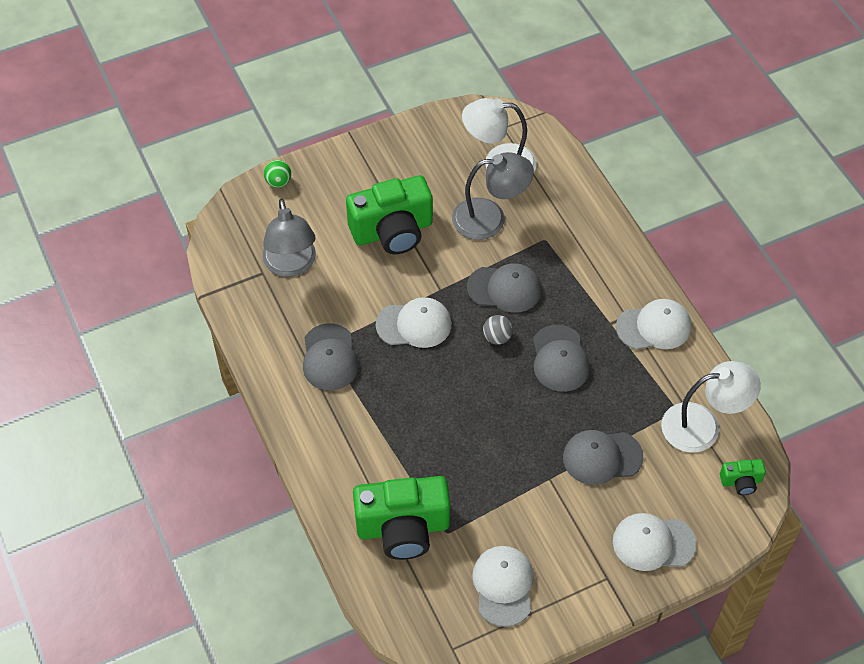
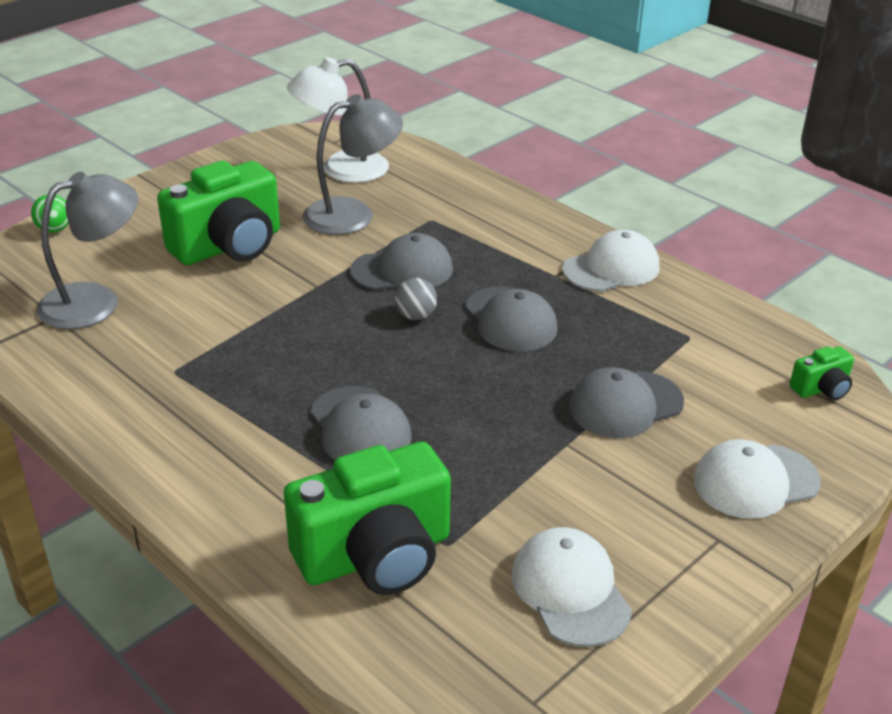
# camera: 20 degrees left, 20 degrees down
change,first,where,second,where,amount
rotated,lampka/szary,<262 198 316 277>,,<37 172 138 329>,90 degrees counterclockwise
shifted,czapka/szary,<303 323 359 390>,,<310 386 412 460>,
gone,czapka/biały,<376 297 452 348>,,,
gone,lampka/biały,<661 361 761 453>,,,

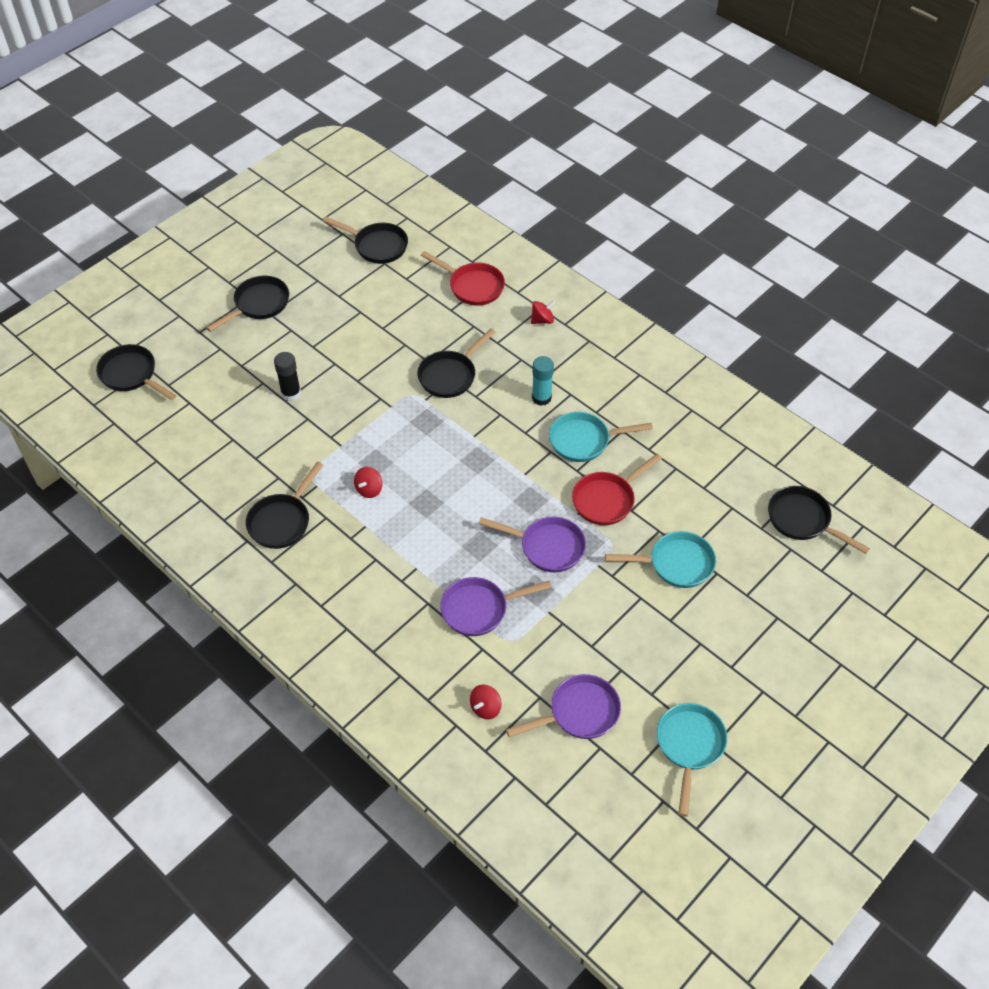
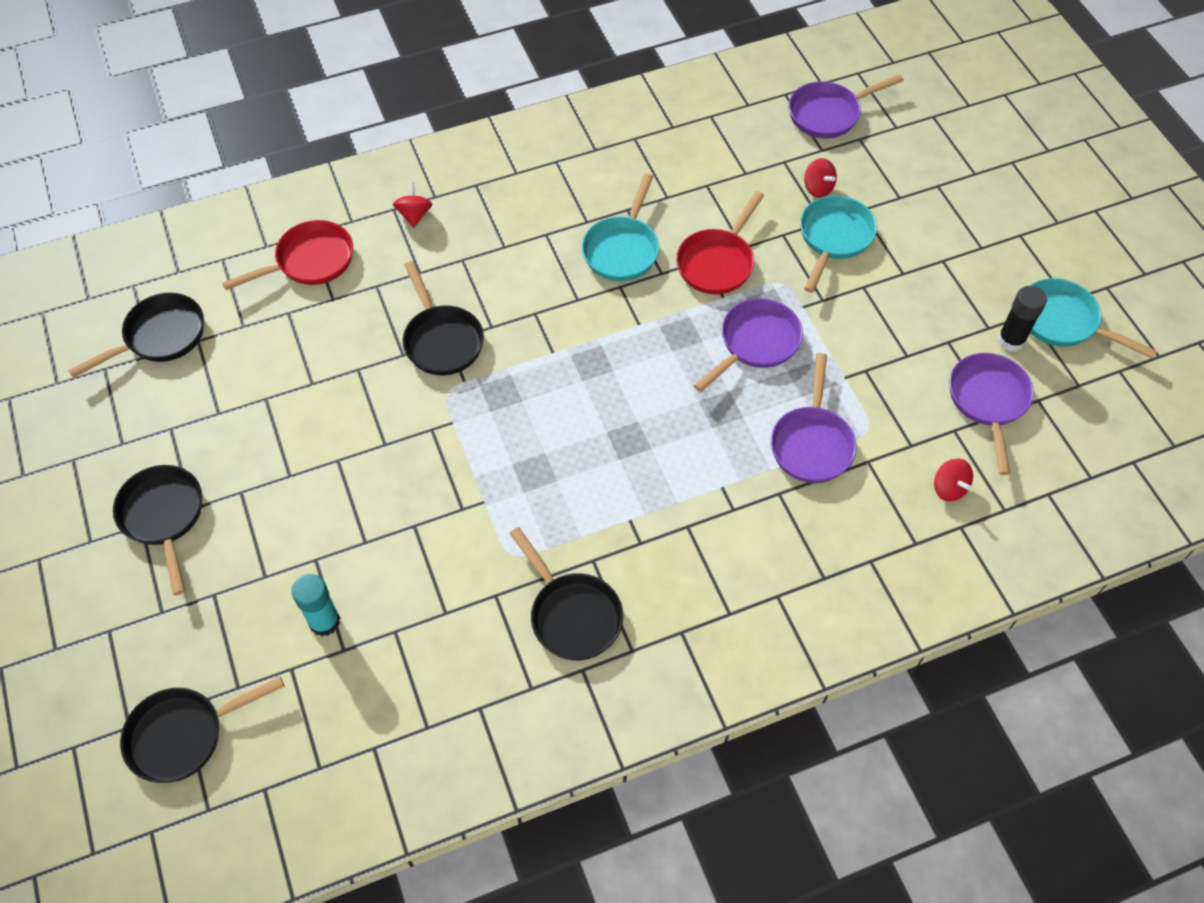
# camera: 65 degrees left, 5 degrees up
change,first,where,second,where,amount
shifted,klej w sztyfcie/czarny,<274 352 301 401>,,<997 286 1047 352>,
shifted,bączek/czerwony,<354 467 383 498>,,<804 158 837 198>,
shifted,klej w sztyfcie/turkusowy,<532 356 554 406>,,<291 574 340 636>,
rotated,patelnia/czerwony,<572 454 662 525>,,<676 191 764 295>,45 degrees clockwise
repainted,patelnia/czarny,<768 486 870 554>,patelnia/fioletowy,<789 74 904 138>,

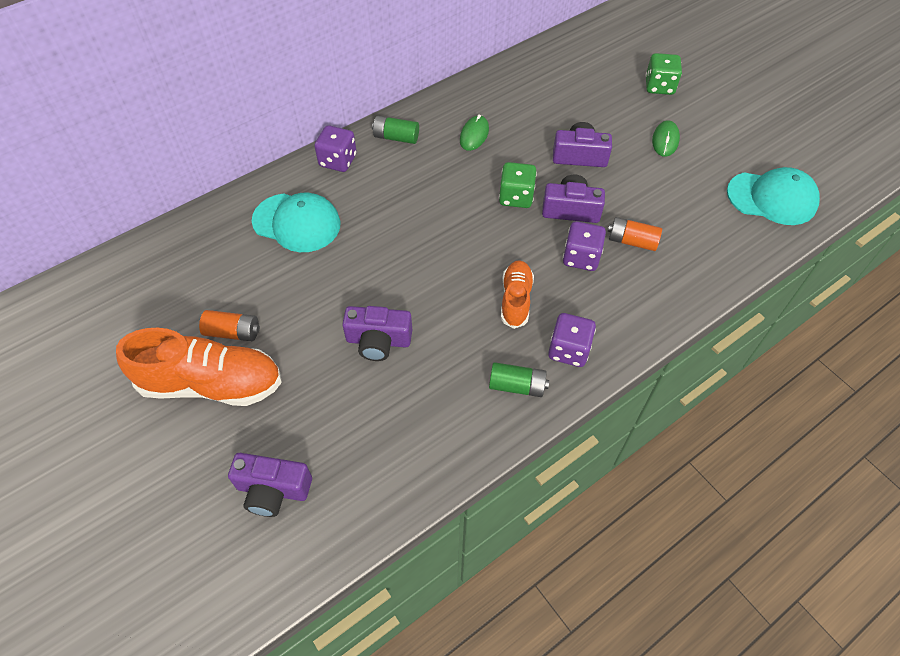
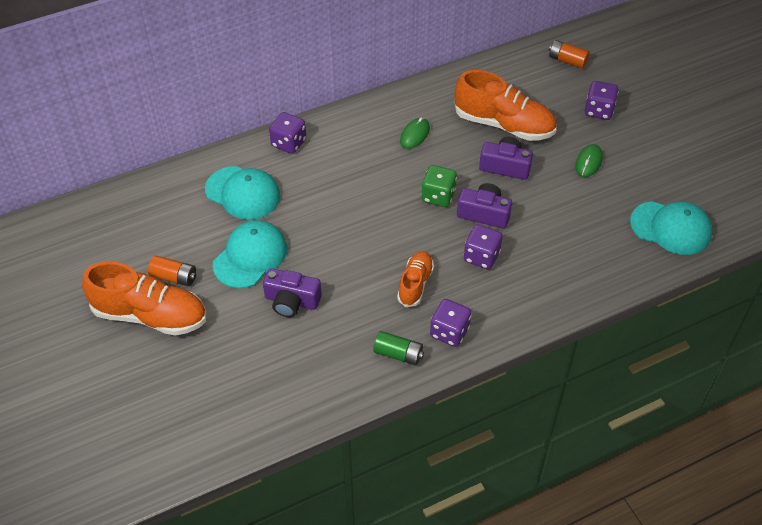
# camera: 10 degrees right, 5 degrees down
change,first,where,second,where,amount
gone,aparat fotograficzny/fioletowy,<228 453 312 517>,,,
gone,bateria/zielony,<372 116 419 144>,,,
shifted,bateria/pomarańczowy,<607 217 662 251>,,<549 40 590 68>,
repainted,kostka do gry/zielony,<646 53 682 95>,kostka do gry/fioletowy,<585 81 619 120>,
new,,,czapka/turkusowy,<213 220 287 288>,
new,,,but/pomarańczowy,<454 70 557 141>,

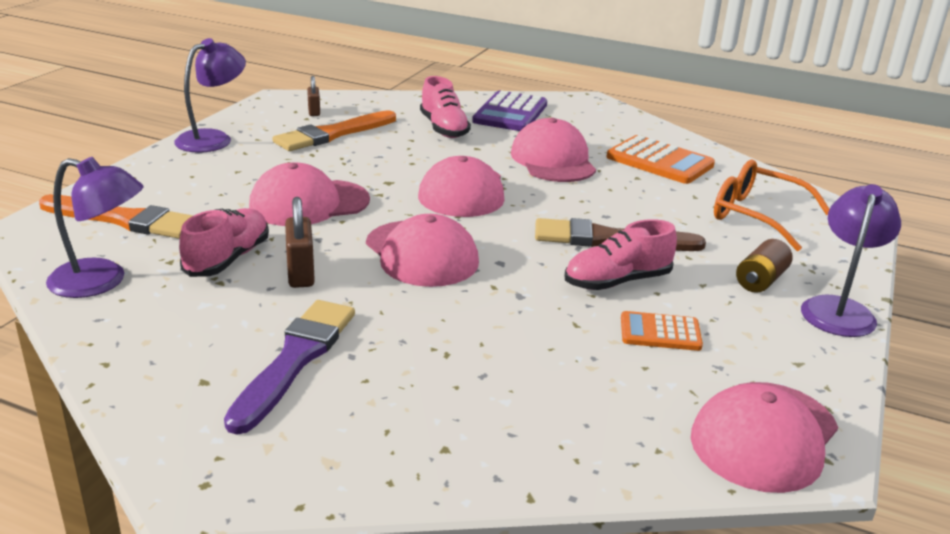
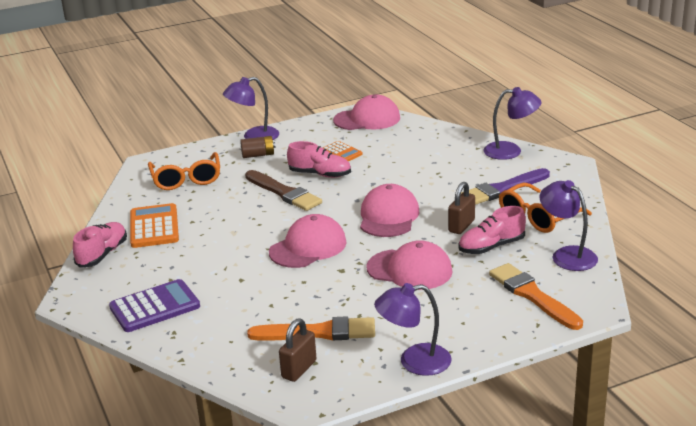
# camera: 135 degrees left, 0 degrees up
change,first,where,second,where,amount
scaled,kłódka/brązowy,<307 76 320 116>,,<279 318 316 382>,x1.59
shifted,but/różowy,<420 76 471 138>,,<73 222 127 268>,
gone,czapka/różowy,<511 118 596 182>,,,
new,,,lampka/fioletowy,<483 87 541 160>,
new,,,okulary/pomarańczowy,<499 183 592 233>,

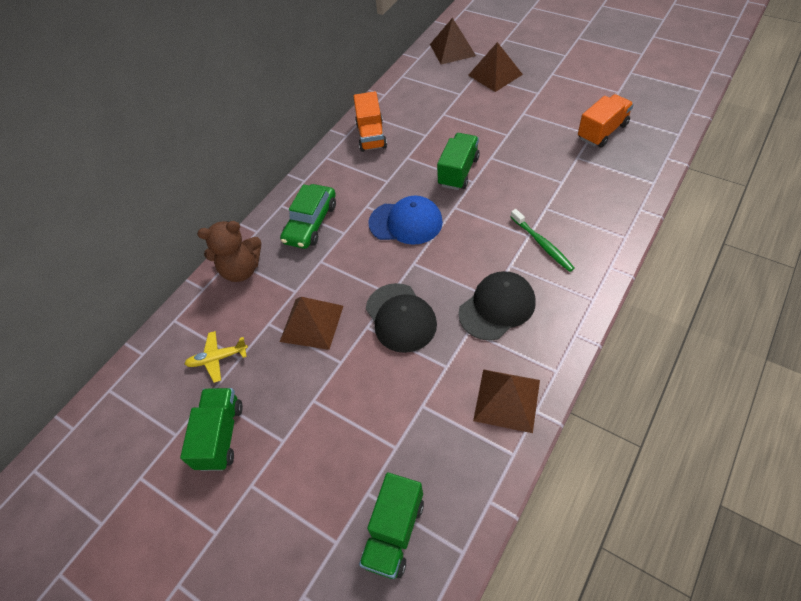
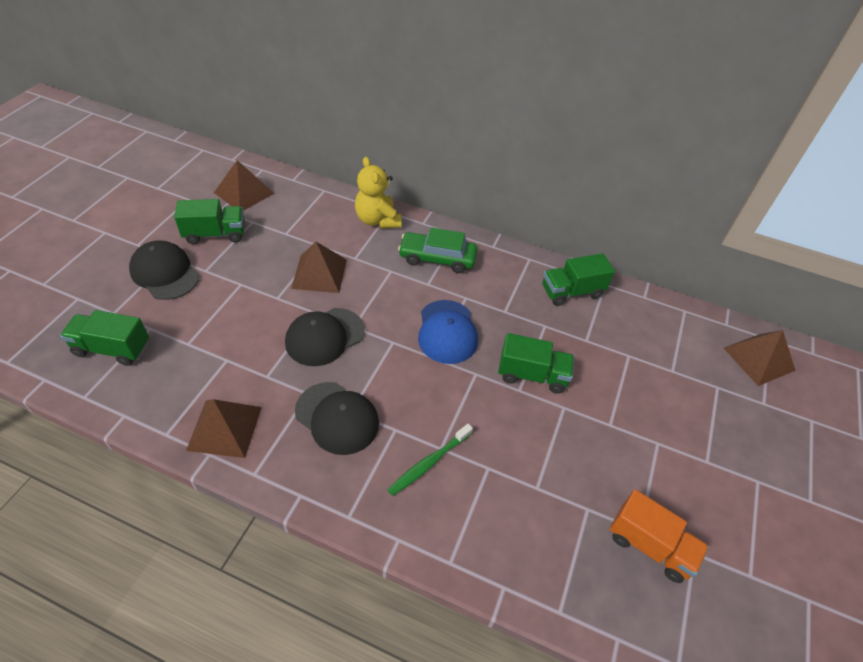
# camera: 70 degrees right, 5 degrees down
change,first,where,second,where,amount
gone,samolot/żółty,<185 331 248 383>,,,
repainted,miś/brązowy,<197 221 261 282>,miś/żółty,<355 157 402 229>,
repainted,ciężarówka/pomarańczowy,<353 91 387 152>,ciężarówka/zielony,<542 253 615 306>,
shifted,piramida/brązowy,<468 42 523 92>,,<214 160 275 210>,
new,,,czapka/czarny,<129 240 200 300>,

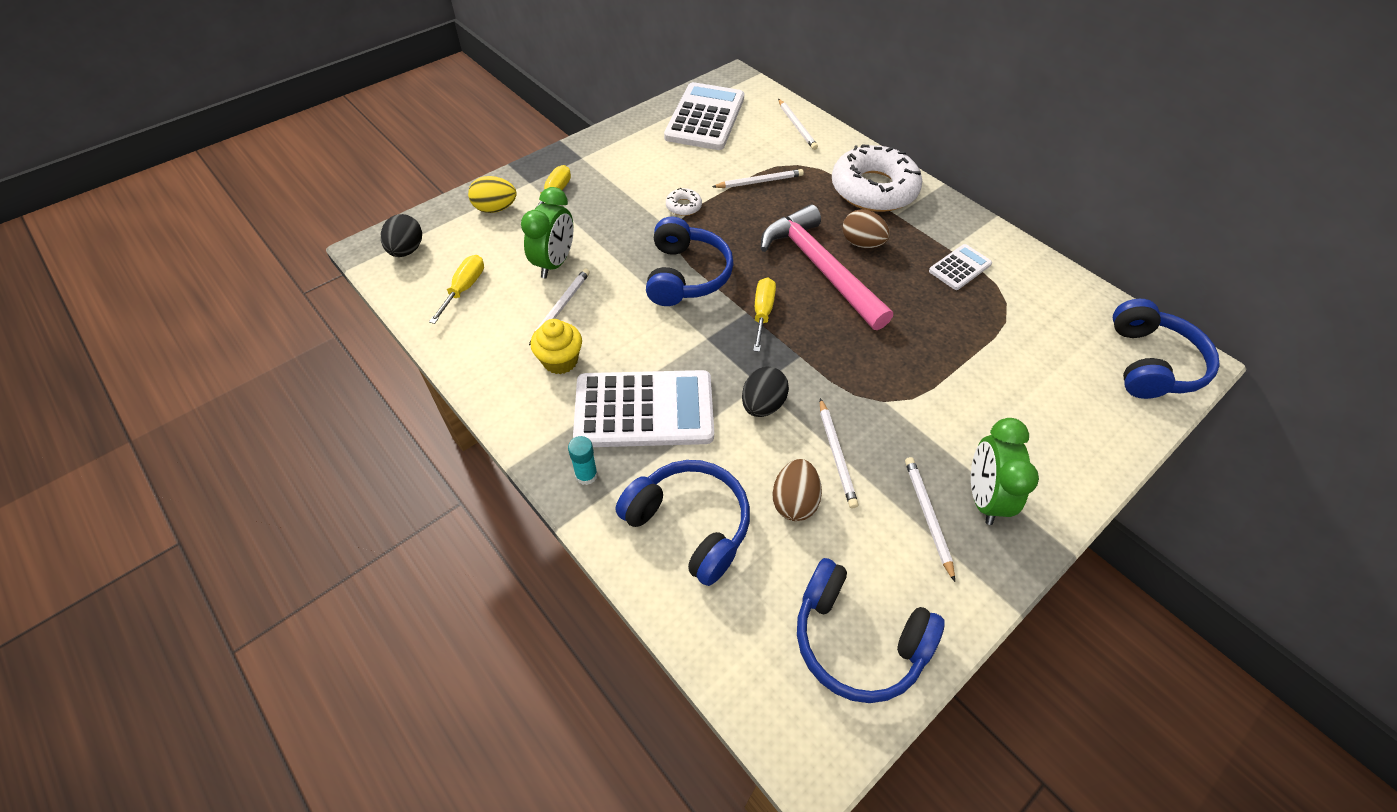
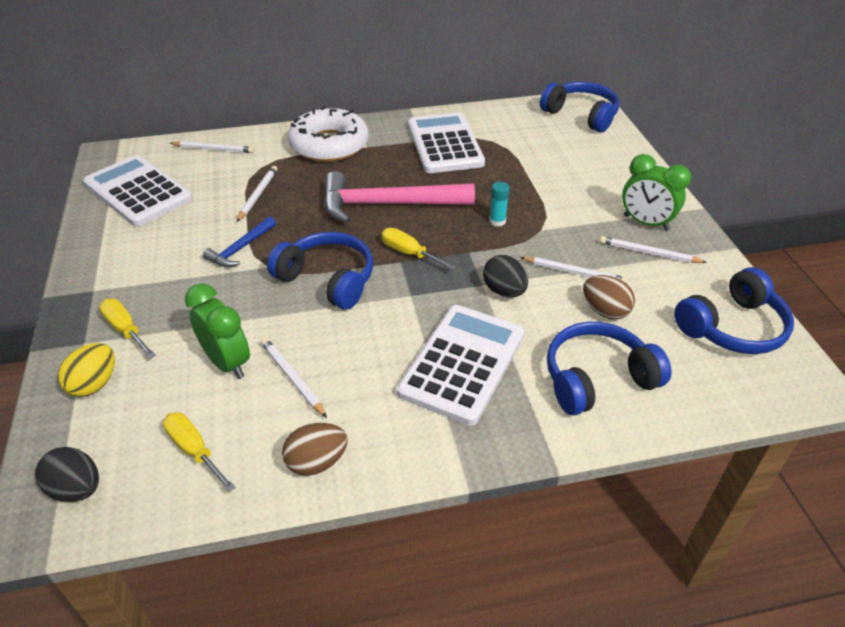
# camera: 60 degrees left, 10 degrees down
change,first,where,second,where,amount
gone,muffinka/żółty,<531 319 582 374>,,,
shifted,klej w sztyfcie/turkusowy,<568 436 598 485>,,<489 182 510 227>,
swapped,donut/biały,<666 188 702 216>,młotek/niebieski,<203 216 276 267>,
shifted,jajko/brązowy,<842 209 890 248>,,<282 423 348 476>,
scaled,kalkulator/biały,<929 244 992 290>,,<408 113 485 173>,x2.00

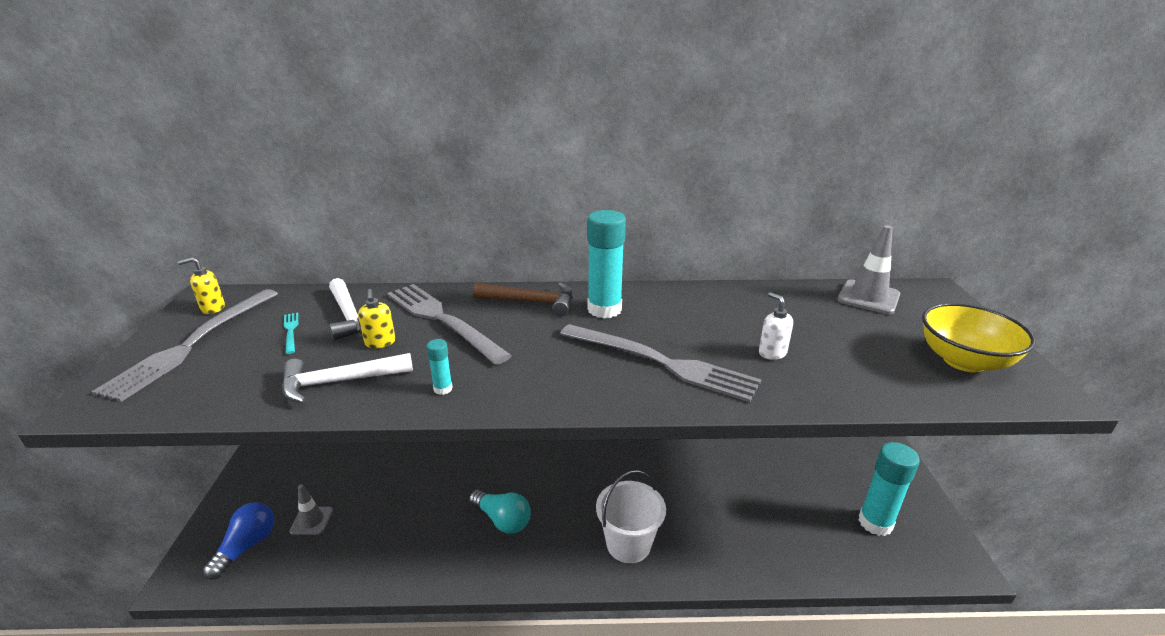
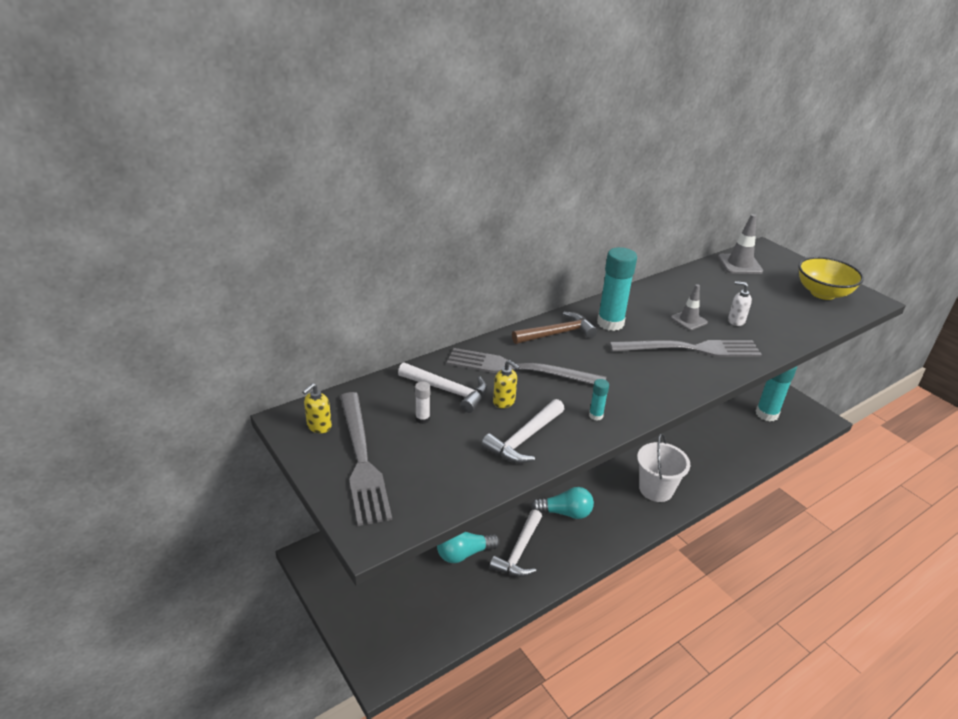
# camera: 35 degrees left, 5 degrees up
change,first,where,second,where,amount
gone,żarówka/niebieski,<203 502 275 580>,,,
swapped,widelec/turkusowy,<284 312 298 354>,klej w sztyfcie/biały,<415 382 430 424>,
shifted,pachołek/szary,<289 484 333 535>,,<671 284 708 330>,
new,,,żarówka/turkusowy,<437 532 500 563>,
new,,,młotek/biały,<489 509 542 577>,

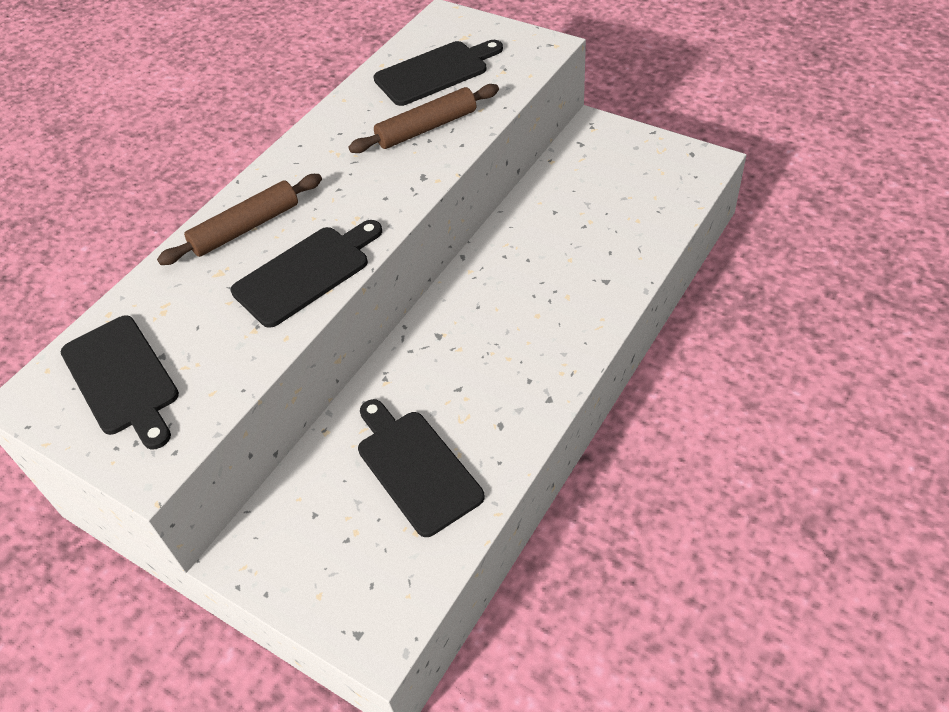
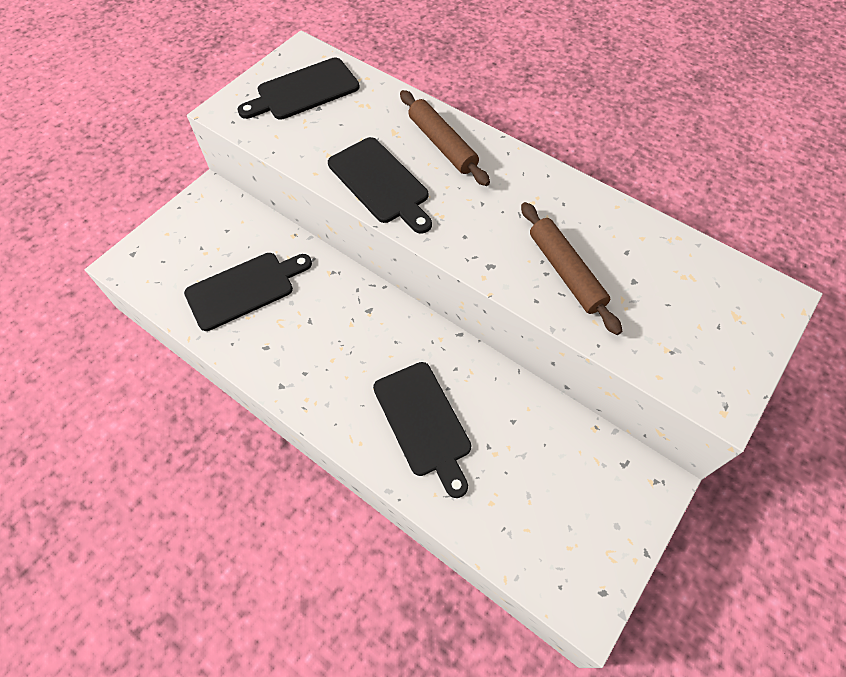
# camera: 90 degrees right, 10 degrees up
change,first,where,second,where,amount
shifted,deska do krojenia/czarny,<374 40 503 106>,,<373 362 472 498>,

